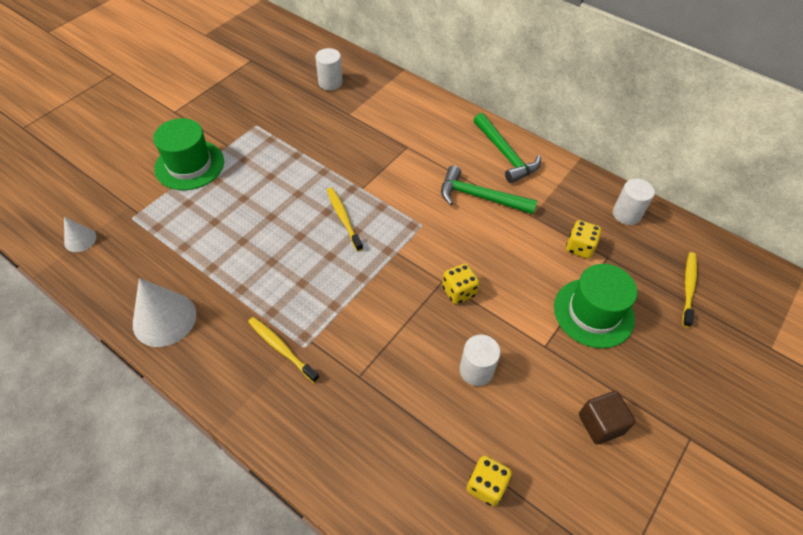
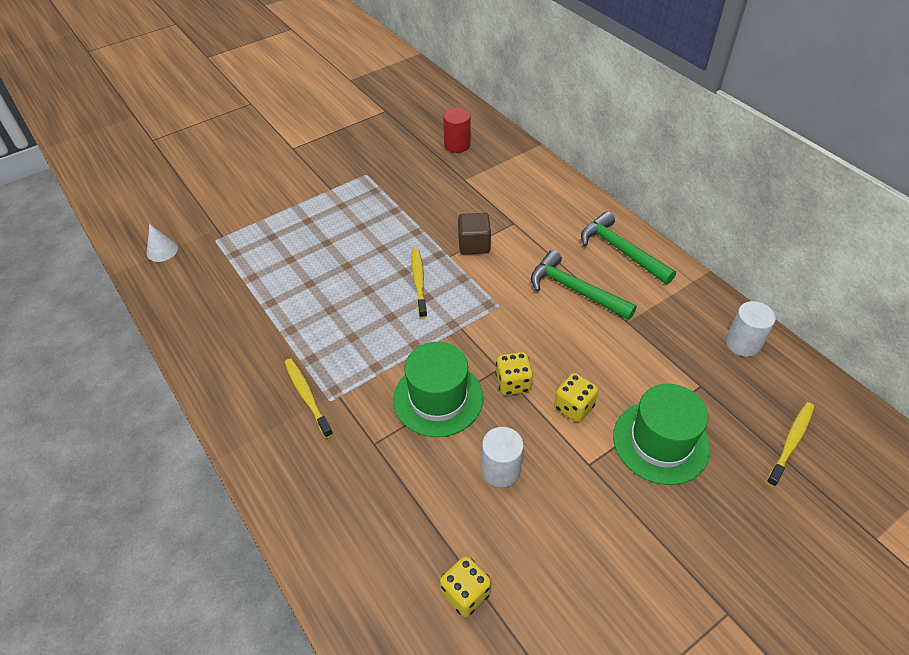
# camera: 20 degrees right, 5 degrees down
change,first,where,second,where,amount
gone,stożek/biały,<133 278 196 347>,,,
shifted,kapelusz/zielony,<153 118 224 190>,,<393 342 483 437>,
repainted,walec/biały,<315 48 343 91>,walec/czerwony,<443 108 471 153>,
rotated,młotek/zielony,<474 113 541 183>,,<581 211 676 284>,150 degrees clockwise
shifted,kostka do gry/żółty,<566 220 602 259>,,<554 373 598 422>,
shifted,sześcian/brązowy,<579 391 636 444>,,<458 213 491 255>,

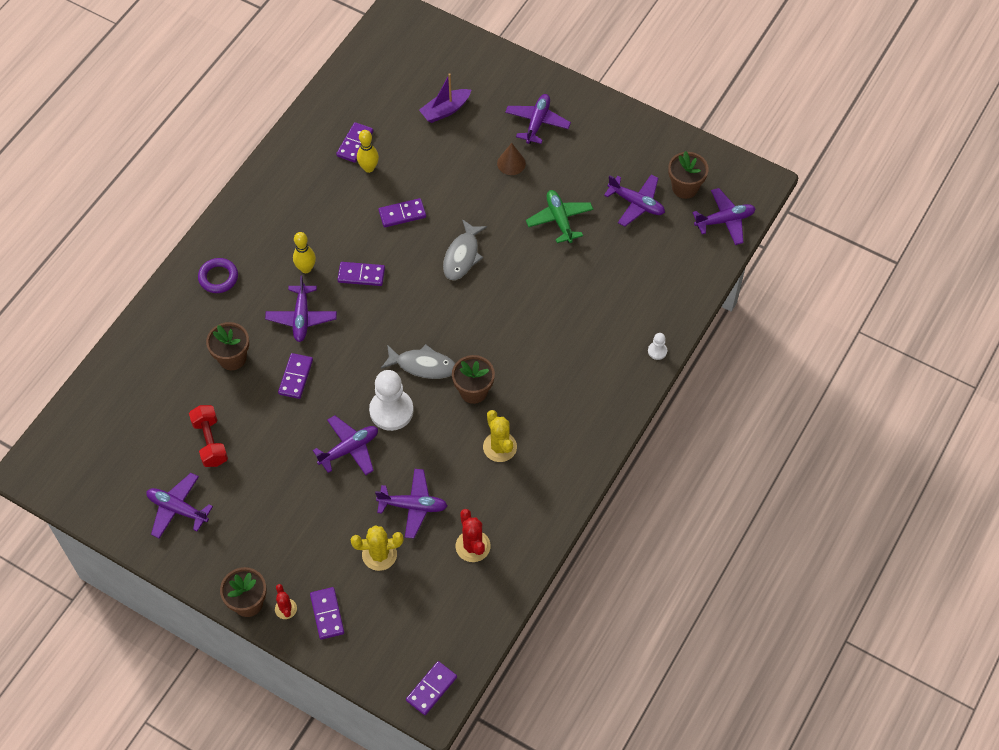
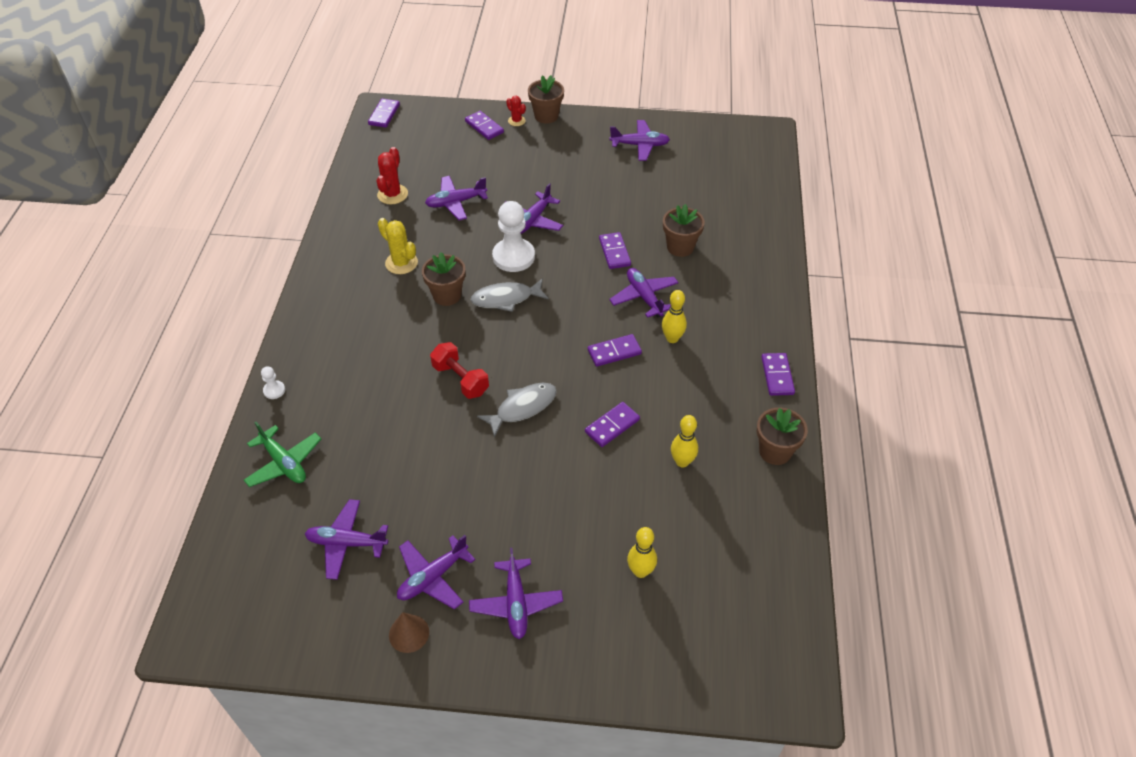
# camera: 155 degrees right, 10 degrees down
change,first,where,second,where,amount
shifted,hantel/czerwony,<189 405 228 467>,,<430 342 489 399>,
gone,pierścień/fioletowy,<198 258 238 293>,,,
shifted,kostka domina/fioletowy,<336 122 373 163>,,<761 353 795 396>,
gone,kaktus/żółty,<351 525 403 571>,,,
swapped,łódka/fioletowy,<419 73 471 123>,kręgiel/żółty,<627 527 657 578>,
rotated,ryba/szary,<443 219 487 280>,,<477 383 557 437>,60 degrees clockwise
rotated,kaktus/czerwony,<456 509 491 562>,,<377 147 408 204>,60 degrees clockwise
shifted,stożek/brązowy,<497 143 526 175>,,<389 612 429 653>,
shifted,samolot/zielony,<526 190 593 243>,,<244 422 321 487>,
shifted,doniczka/brązowy,<668 151 709 199>,,<757 407 808 465>,
shifted,samolot/fioletowy,<692 188 756 245>,,<397 535 475 610>,

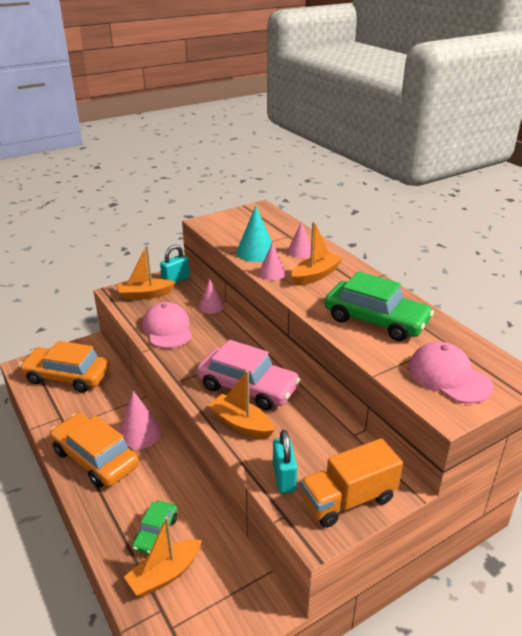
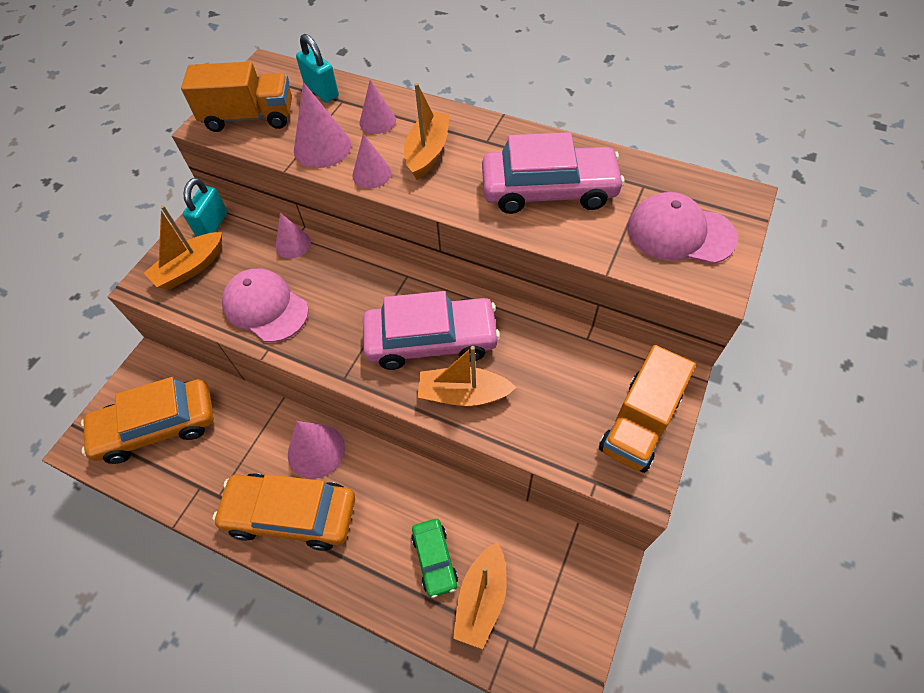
# camera: 30 degrees left, 25 degrees up
change,first,where,second,where,amount
repainted,stożek/turkusowy,<236 206 272 262>,stożek/różowy,<294 82 351 168>,
shifted,kłódka/turkusowy,<273 430 297 493>,,<296 34 339 103>,
repainted,samochód/zielony,<325 271 434 341>,samochód/różowy,<482 132 625 214>,
new,,,ciężarówka/pomarańczowy,<181 62 292 132>,

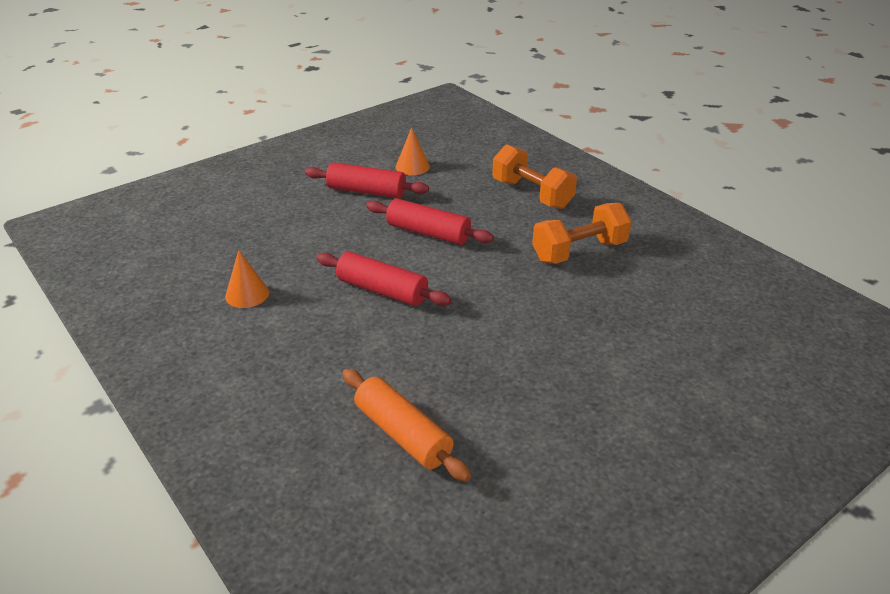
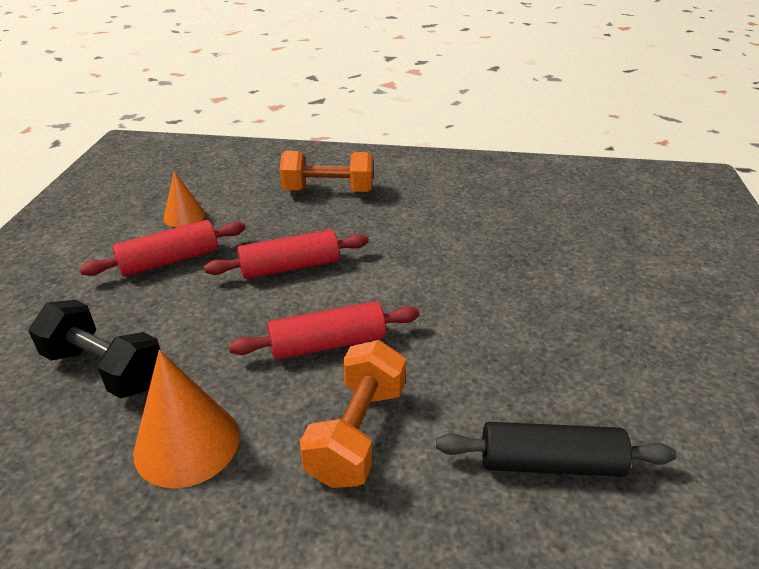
# camera: 45 degrees left, 0 degrees up
change,first,where,second,where,amount
scaled,stożek/pomarańczowy,<225 250 269 308>,,<133 350 239 489>,x1.64
repainted,wałek do ciasta/pomarańczowy,<343 369 471 482>,wałek do ciasta/czarny,<436 422 677 477>,
shifted,hantel/pomarańczowy,<532 203 632 264>,,<300 340 406 488>,
new,,,hantel/czarny,<28 300 161 399>,

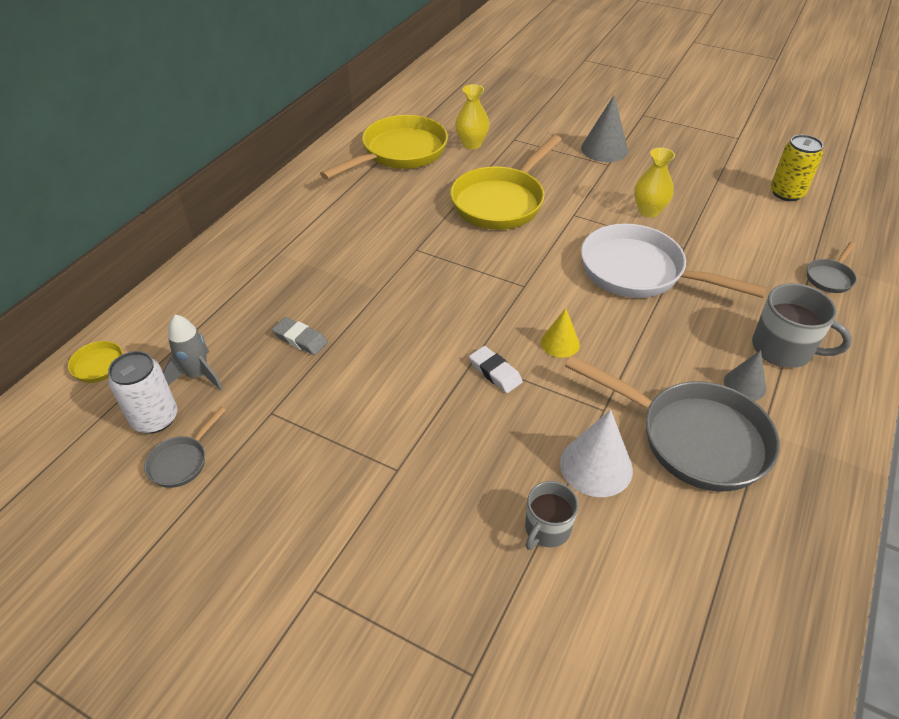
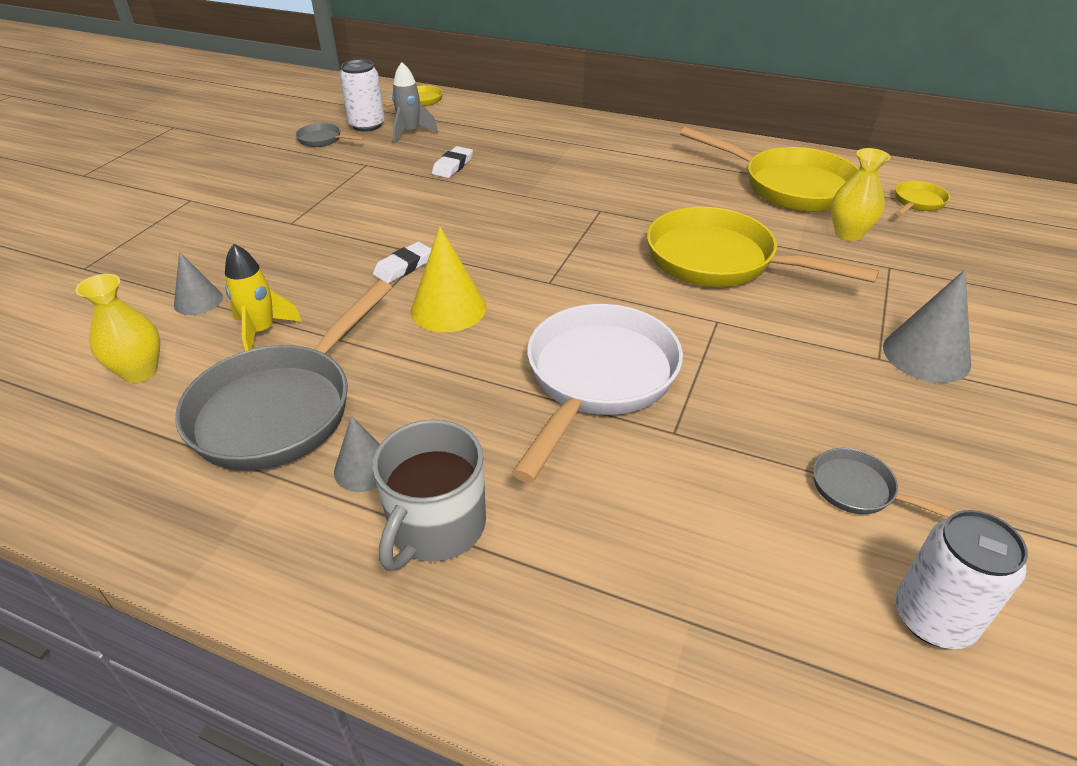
# camera: 85 degrees right, 5 degrees down
change,first,where,second,where,amount
repainted,gumka do mazania/szary,<272 317 328 355>,gumka do mazania/biały,<432 146 473 178>,
swapped,kubek/szary,<525 481 579 550>,stożek/szary,<174 252 223 315>,
scaled,stożek/żółty,<541 308 580 358>,,<411 226 487 332>,x1.60
swapped,stożek/biały,<560 410 633 497>,rakieta/żółty,<225 244 302 351>,
shifted,wazon/żółty,<634 148 675 218>,,<75 274 160 383>,
repainted,puszka/żółty,<771 135 823 201>,puszka/biały,<895 510 1028 649>,
shifted,patelnia/szary,<807 242 857 293>,,<813 448 957 518>,
new,,,patelnia/żółty,<895 181 950 216>,

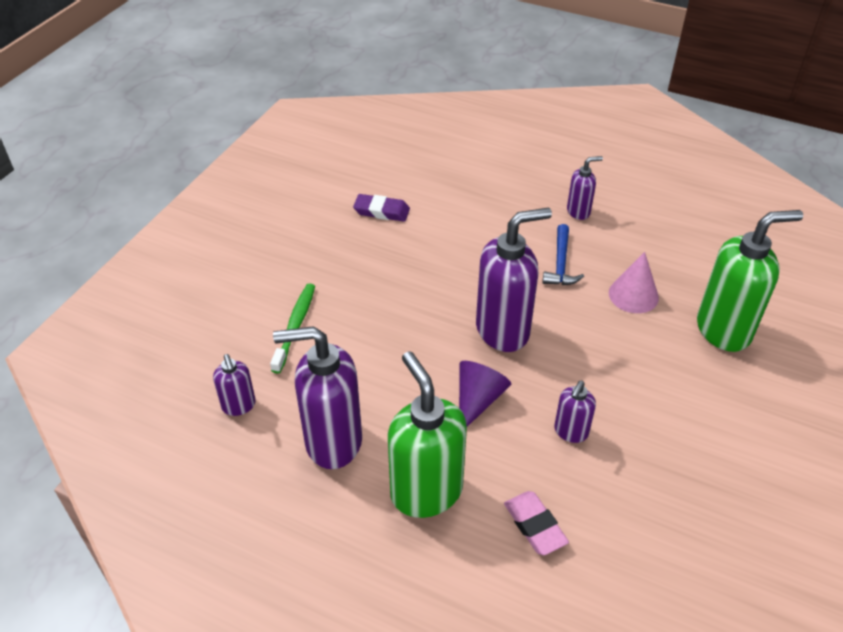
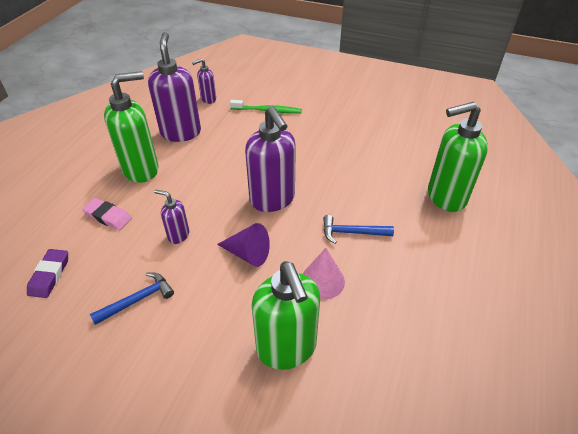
# camera: 85 degrees right, 0 degrees up
change,first,where,second,where,amount
shifted,gumka do mazania/fioletowy,<353 194 410 222>,,<27 249 68 298>,
shifted,stożek/fioletowy,<459 361 511 427>,,<217 223 270 267>,
rotated,gumka do mazania/różowy,<504 491 569 555>,,<82 198 132 230>,60 degrees clockwise
gone,dozownik mydła/fioletowy,<567 156 603 220>,,,
new,,,młotek/niebieski,<90 272 174 325>,
new,,,dozownik mydła/zielony,<428 102 488 212>,

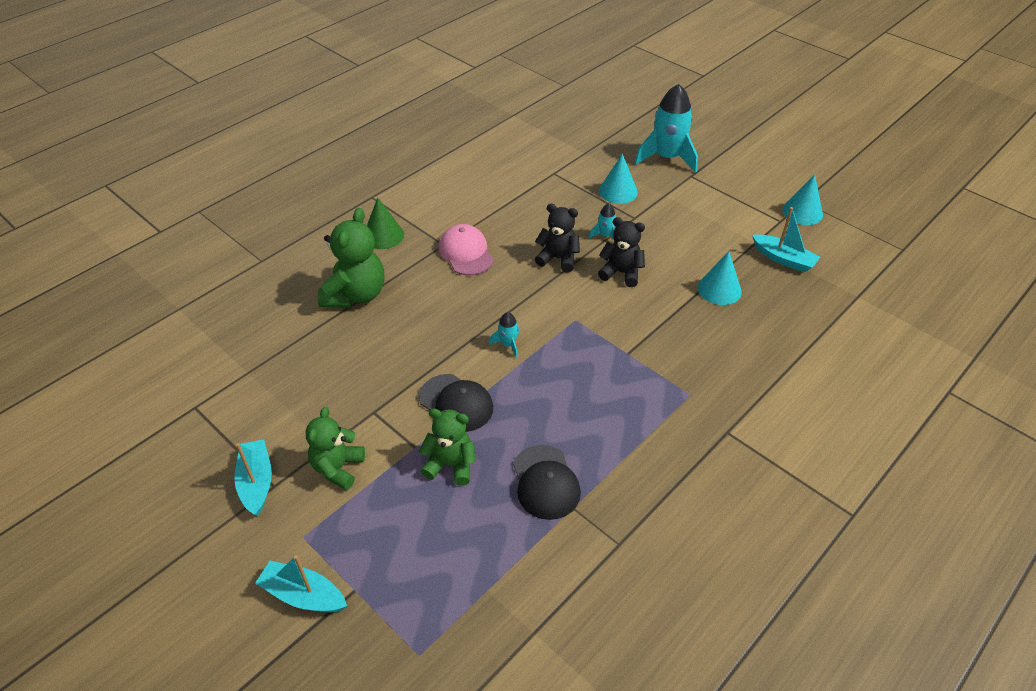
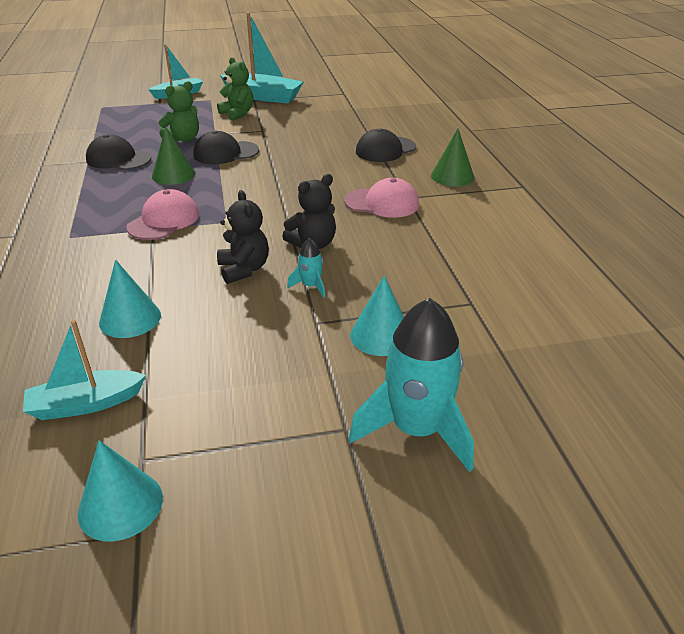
# camera: 125 degrees right, 10 degrees down
change,first,where,second,where,amount
scaled,łódka/turkusowy,<234 440 272 516>,,<220 12 303 103>,x1.59
swapped,miś/zielony,<318 208 384 308>,czapka/czarny,<356 128 416 162>,
gone,rakieta/turkusowy,<489 312 519 358>,,,
rotated,miś/czarny,<598 217 645 287>,,<217 190 269 284>,75 degrees counterclockwise
new,,,czapka/różowy,<126 189 199 240>,
new,,,stożek/zielony,<152 127 196 185>,

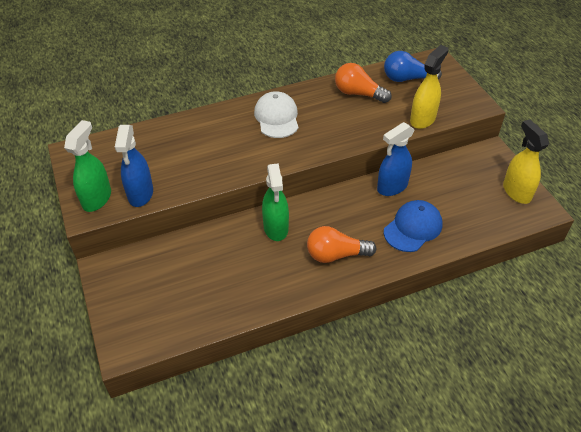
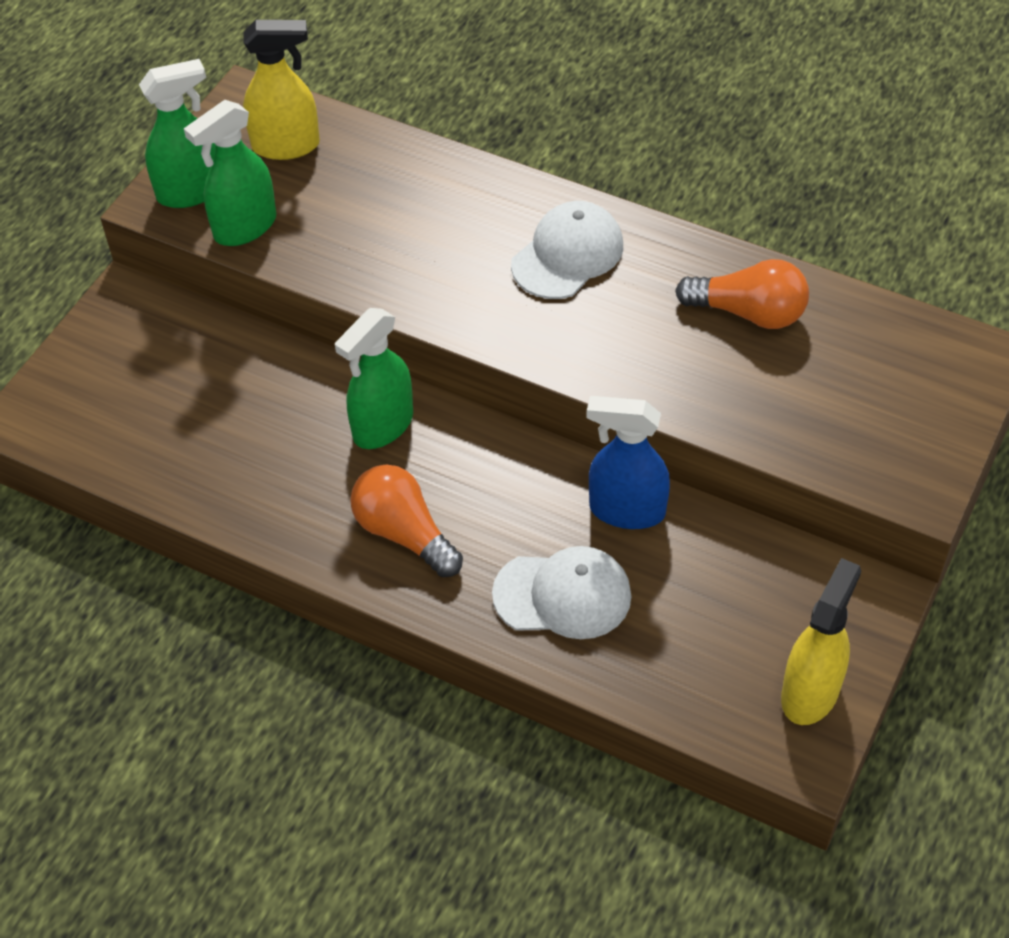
# camera: 50 degrees right, 5 degrees up
change,first,where,second,where,amount
repainted,spryskiwacz/niebieski,<115 125 153 207>,spryskiwacz/zielony,<184 100 277 246>,
rotated,żarówka/pomarańczowy,<335 63 392 103>,,<675 259 809 329>,120 degrees clockwise
gone,żarówka/niebieski,<384 51 442 82>,,,
repainted,czapka/niebieski,<384 200 443 252>,czapka/biały,<492 546 632 639>,
shifted,spryskiwacz/żółty,<410 45 449 129>,,<243 20 320 160>,

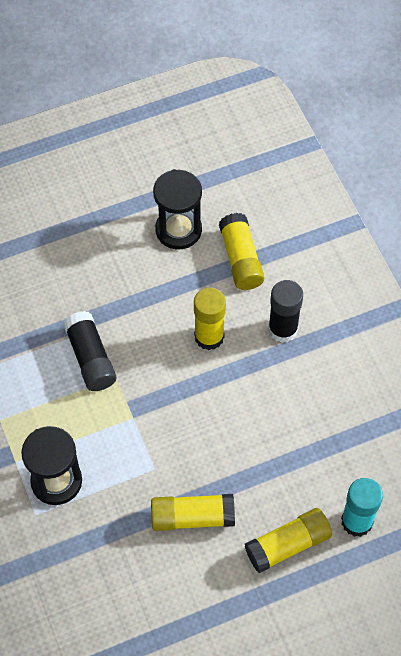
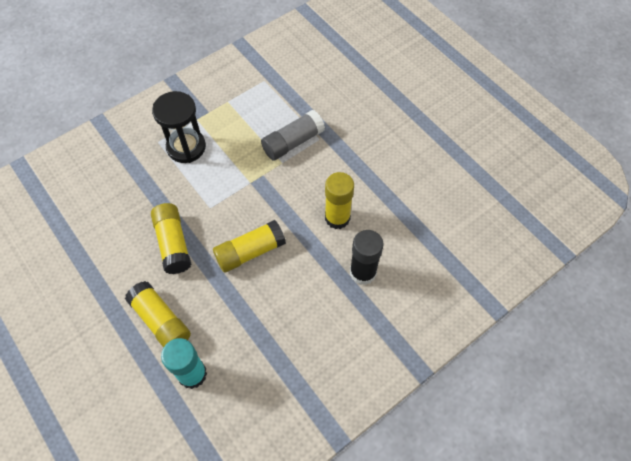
# camera: 75 degrees right, 0 degrees up
change,first,where,second,where,amount
repainted,klej w sztyfcie/czarny,<63 311 116 391>,klej w sztyfcie/szary,<261 110 325 161>,
gone,klepsydra/czarny,<153 169 202 250>,,,
shifted,klej w sztyfcie/żółty,<219 213 265 290>,,<213 220 286 273>,

